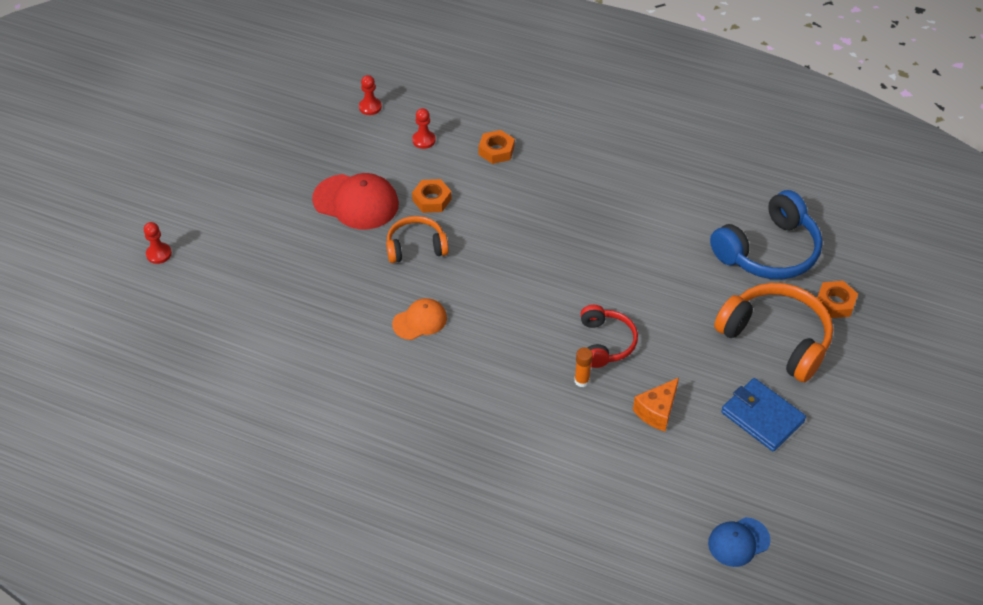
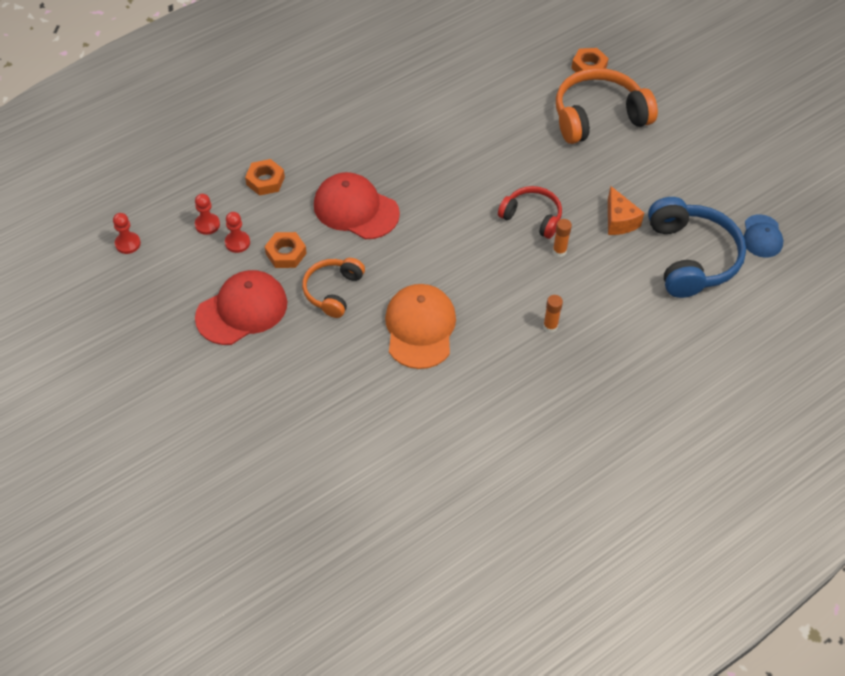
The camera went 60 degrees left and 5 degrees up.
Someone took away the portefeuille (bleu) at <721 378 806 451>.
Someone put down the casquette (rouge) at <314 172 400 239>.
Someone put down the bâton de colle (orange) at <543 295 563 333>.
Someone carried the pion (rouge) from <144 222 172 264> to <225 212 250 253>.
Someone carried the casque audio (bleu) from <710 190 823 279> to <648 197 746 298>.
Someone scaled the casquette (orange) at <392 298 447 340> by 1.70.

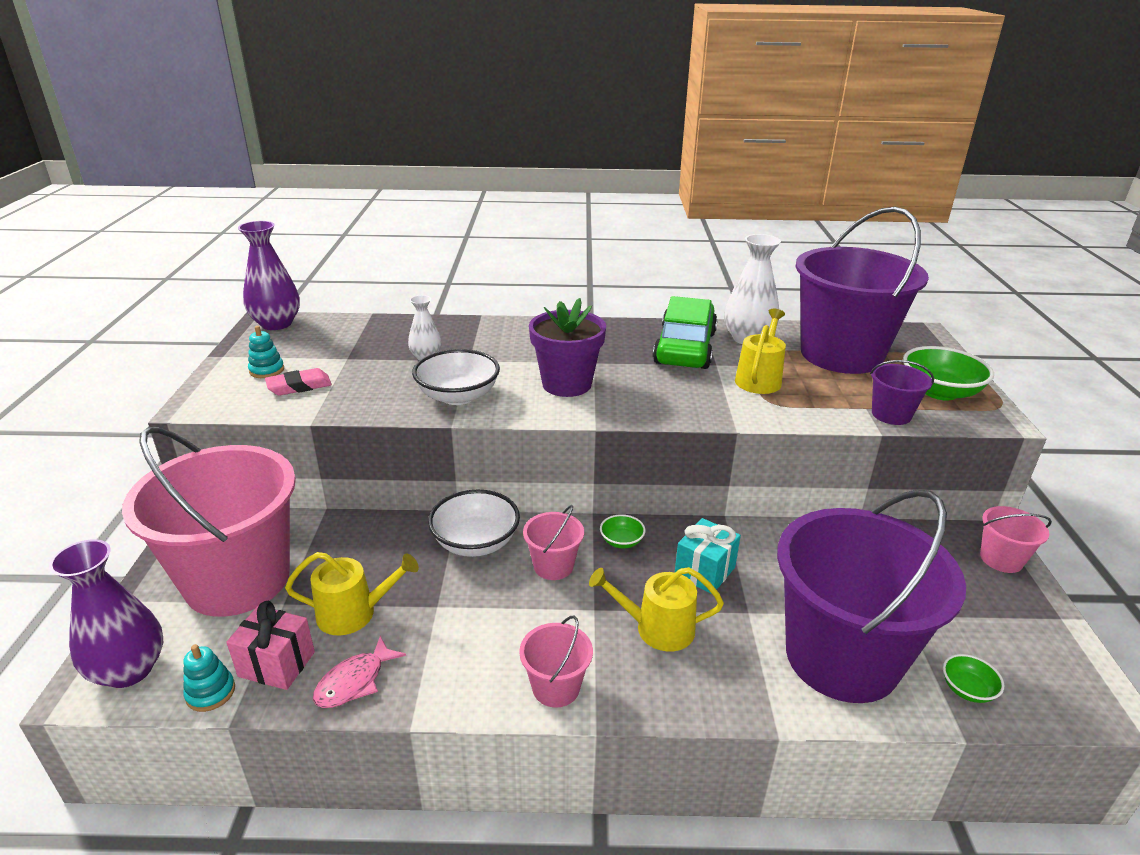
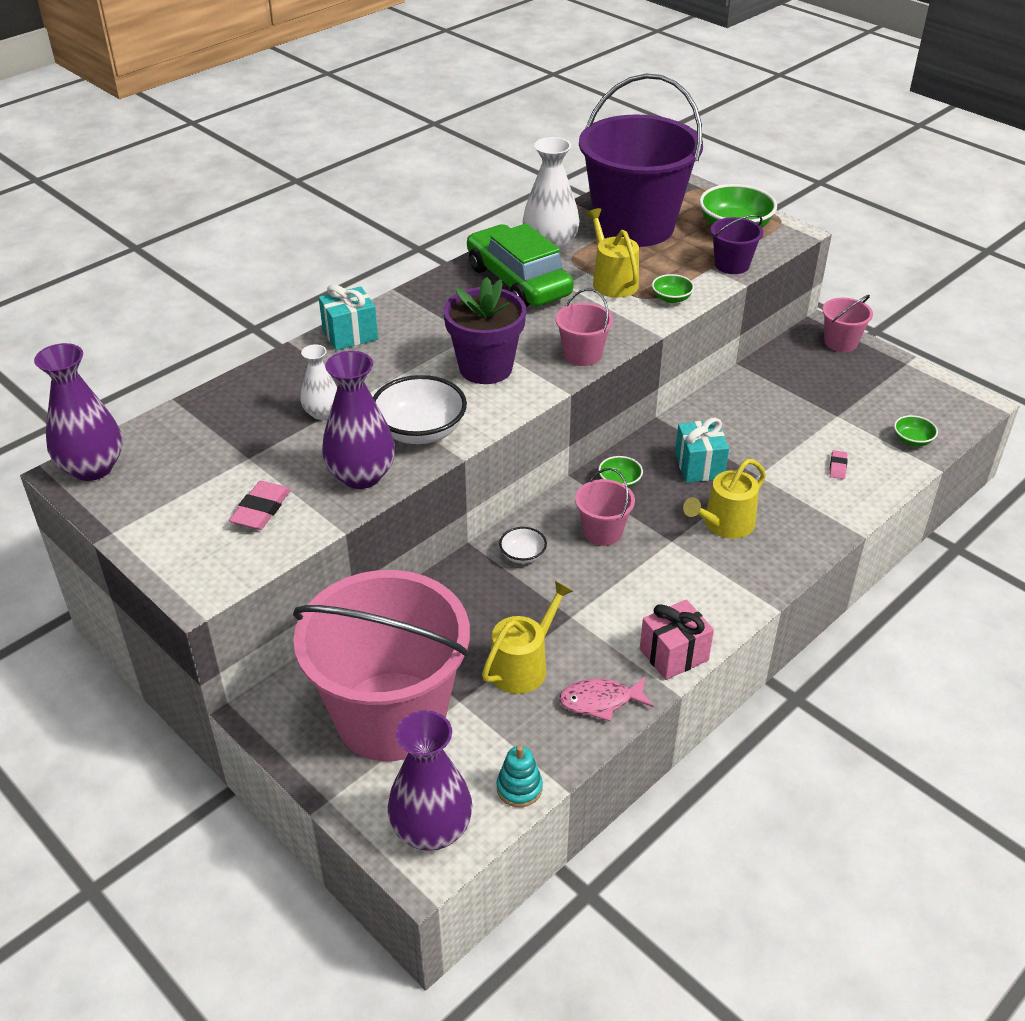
The camera went 45 degrees left and 10 degrees up.
Someone took away the jouet à empiler (turquoise) at <248 326 284 378>.
Someone put down the cadeau (turquoise) at <319 284 378 350>.
Someone put down the vase (violet) at <322 351 395 489>.
Someone put down the bol (vert) at <652 274 694 303>.
Someone carried the cadeau (rose) from <226 601 315 690> to <640 599 714 680>.
Someone carried the seau (rose) from <519 616 593 708> to <556 288 613 366>.
Someone swapped the seau (violet) at <777 489 966 703> for the gomme (rose) at <830 450 848 479>.
Someone rotated the poisson (rose) at <313 636 406 708> by 90 degrees clockwise.
Someone scaled the bol (blanc) at <428 490 520 557> by 0.51.

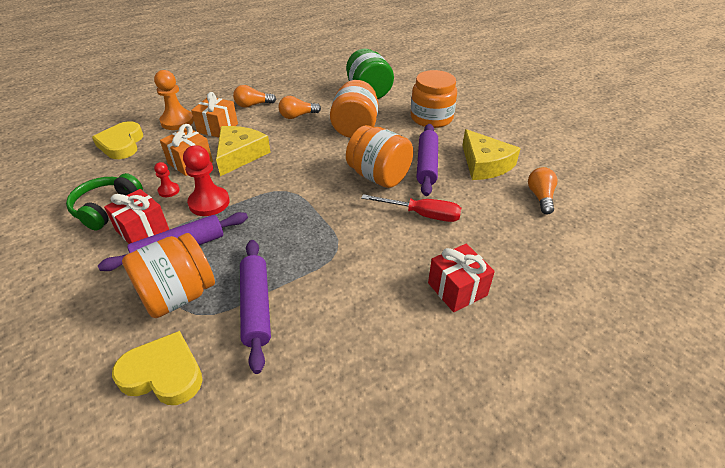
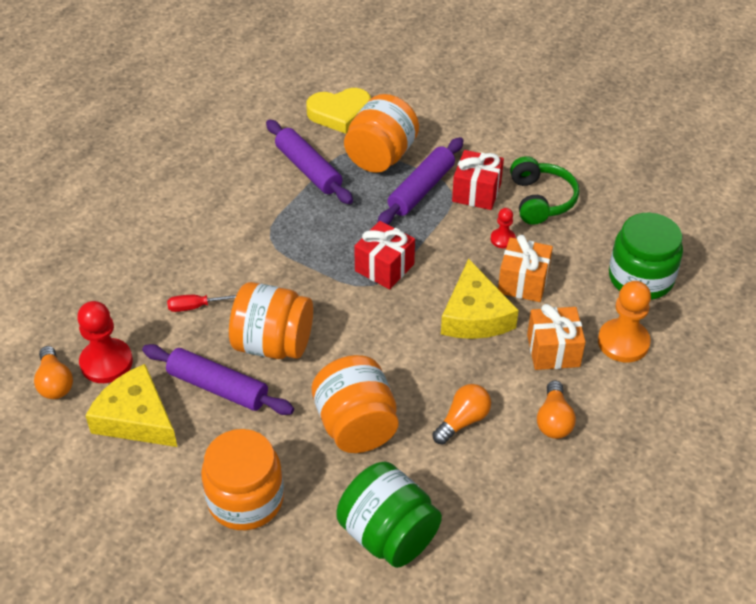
The camera went 155 degrees right and 5 degrees up.
Someone carried the pion (rouge) from <183 145 230 216> to <77 301 133 383>.
Someone carried the cadeau (rouge) from <428 244 495 312> to <354 221 415 289>.
Someone swapped the cœur (jaune) at <92 121 143 159> for the bocal (vert) at <609 213 683 300>.
Someone rotated the ampoule (orange) at <233 85 276 108> by 135 degrees clockwise.
Someone rotated the rouleau à pâtisserie (violet) at <416 124 438 196> by 45 degrees counterclockwise.
Someone scaled the tournevis (rouge) at <361 194 461 222> by 0.64.

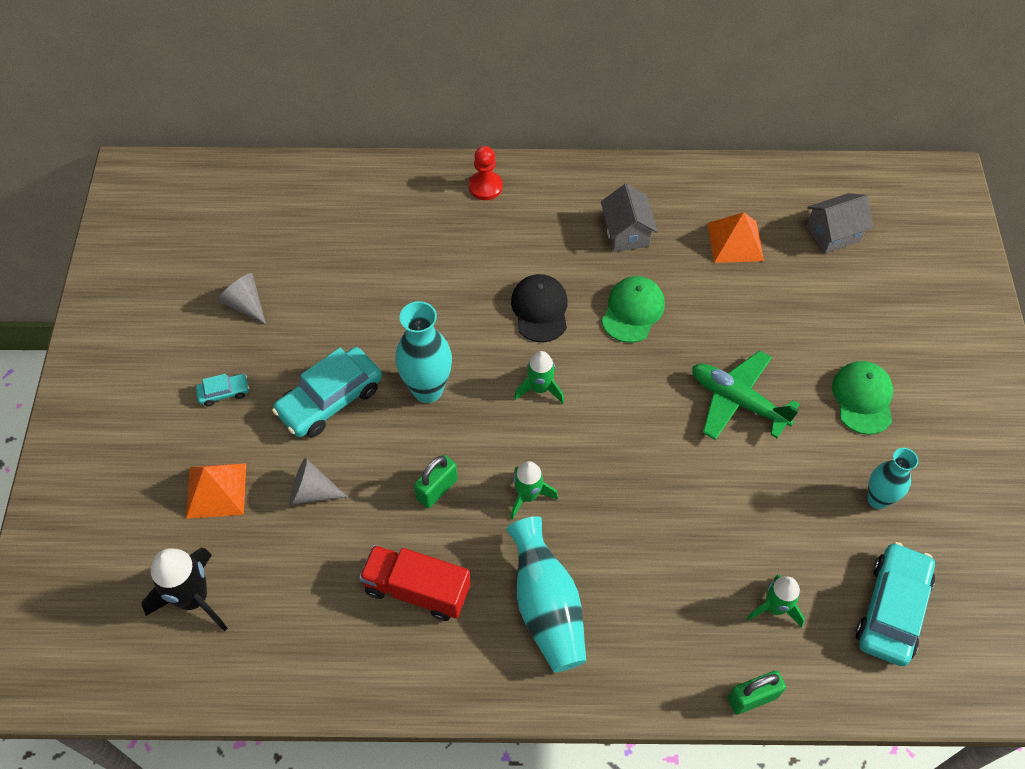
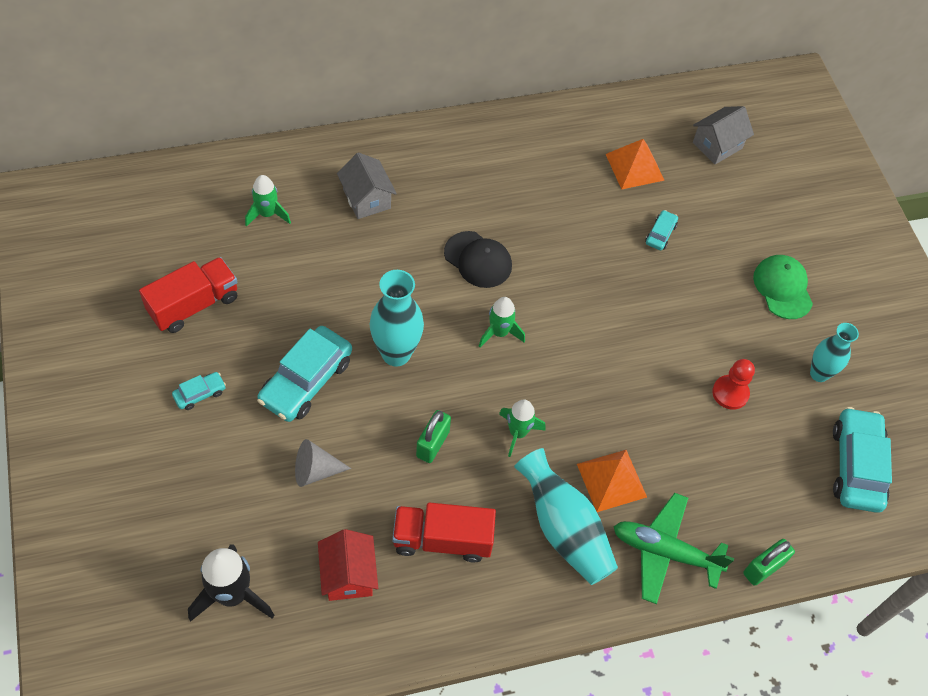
The camera went 20 degrees left and 0 degrees up.
Someone took away the casquette (vert) at <602 276 665 343>.
Someone put down the maison (rouge) at <318 529 378 601>.
Someone put down the voiture (turquoise) at <645 210 678 250>.
Someone carried the pyramide (orange) from <186 463 246 519> to <577 450 647 512>.
Someone carried the pion (rouge) from <469 146 503 200> to <712 359 755 410>.
Someone carried the maison (gris) from <601 184 658 252> to <337 152 397 219>.
Someone carried the avion (vert) from <692 350 800 440> to <614 493 734 604>.
Someone carried the fusée (vert) from <747 574 805 627> to <245 175 291 227>.
Someone swapped the cône (gris) at <217 273 266 324> for the camion (rouge) at <139 257 238 333>.
Someone rotated the casquette (noir) at <511 274 568 342> by 150 degrees clockwise.

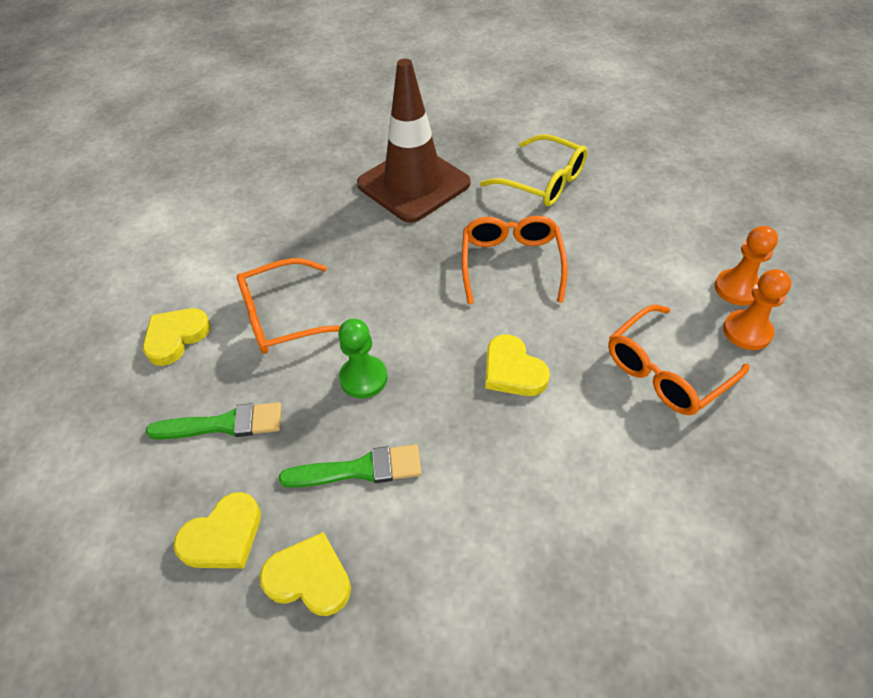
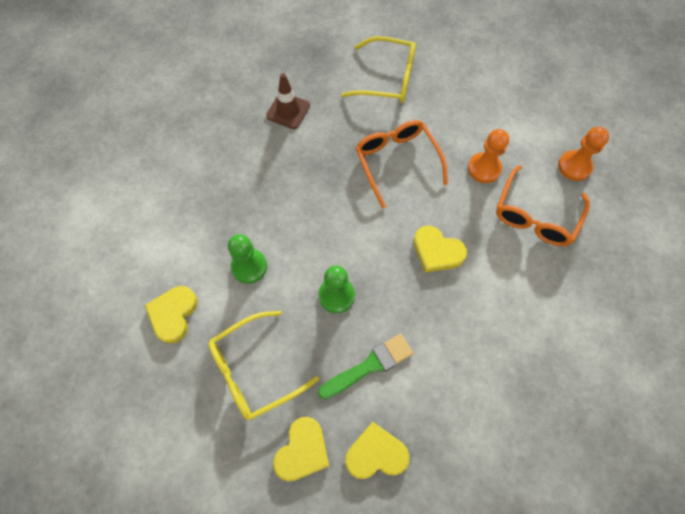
The camera went 25 degrees left and 15 degrees up.
Someone carried the pion (orange) from <715 226 778 306> to <468 129 509 183>.
Someone swapped the pinceau (vert) at <145 402 281 440> for the lunettes (jaune) at <209 311 319 421>.
Someone swapped the lunettes (orange) at <237 258 340 354> for the pion (vert) at <228 234 267 284>.
Someone scaled the cône de chantier (marron) at <357 59 470 223> by 0.48.

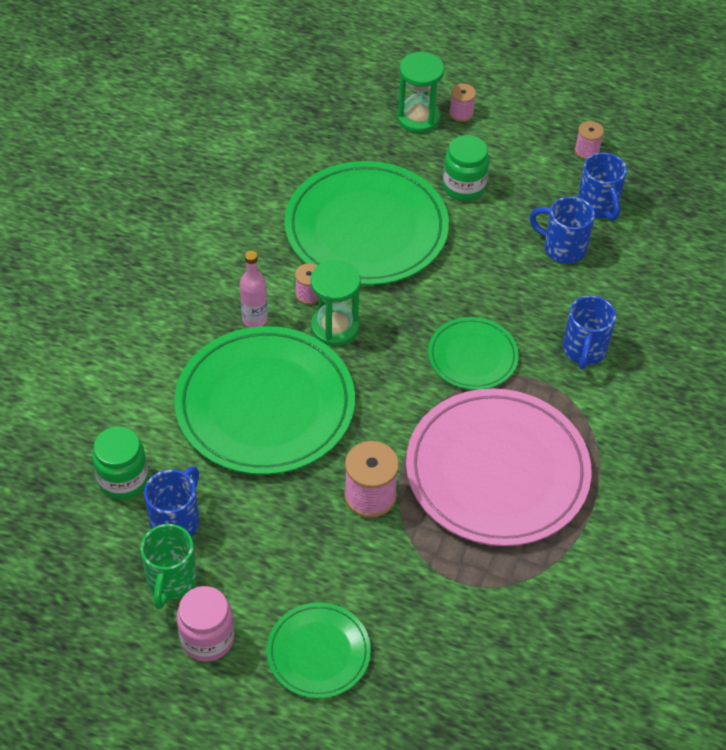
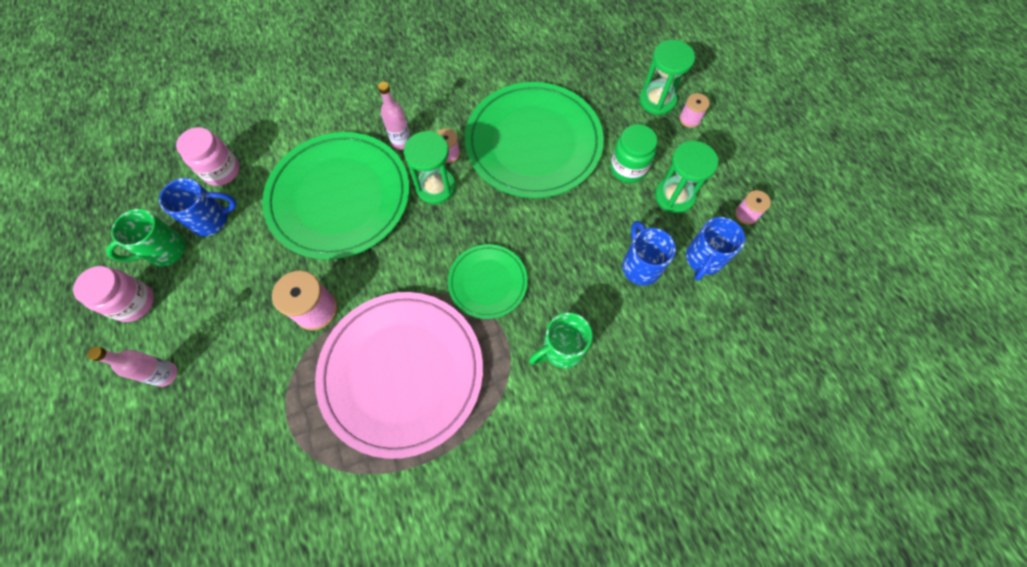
The camera went 50 degrees right and 15 degrees up.
Someone put down the sablier (vert) at <655 141 718 214>.
Someone swapped the assiette (vert) at <267 602 371 699> for the bouteille (rose) at <87 346 178 387>.
Someone repainted the bocal (vert) at <92 427 148 499>, which became the bocal (rose) at <176 127 240 186>.
Someone repainted the tasse (bleu) at <563 295 616 369>, which became the tasse (vert) at <529 312 593 368>.

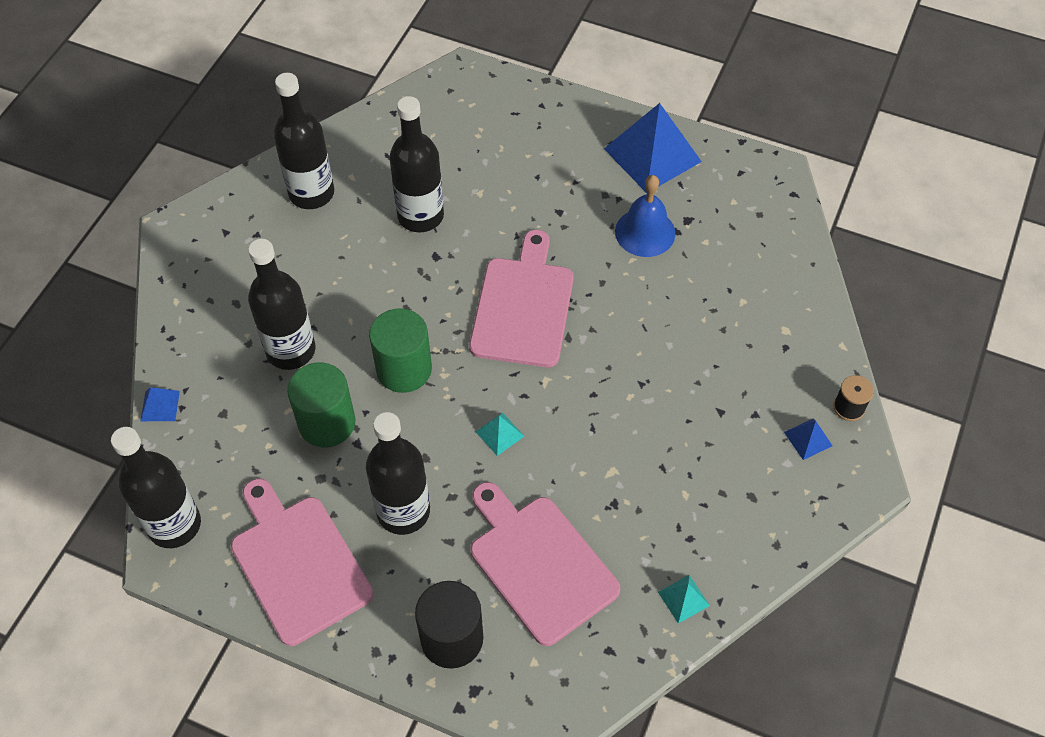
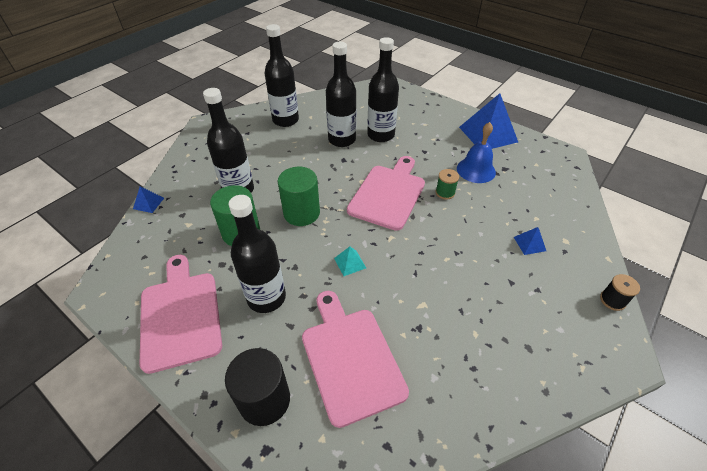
The camera went 15 degrees right and 10 degrees down.
Someone took away the pyramide (turquoise) at <658 575 710 623>.
Someone put down the bobine (vert) at <435 169 459 200>.
Someone carried the bouteille (noir) from <111 427 201 548> to <367 37 399 142>.
Someone carried the pyramide (bleu) from <784 419 833 460> to <514 227 546 255>.

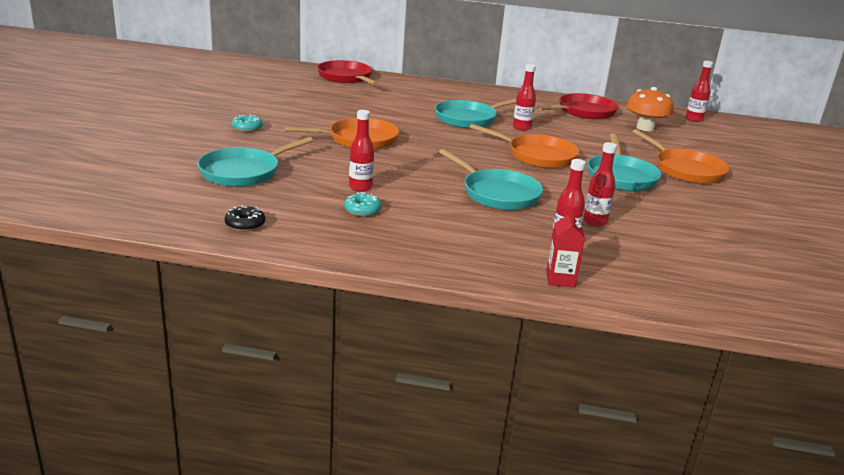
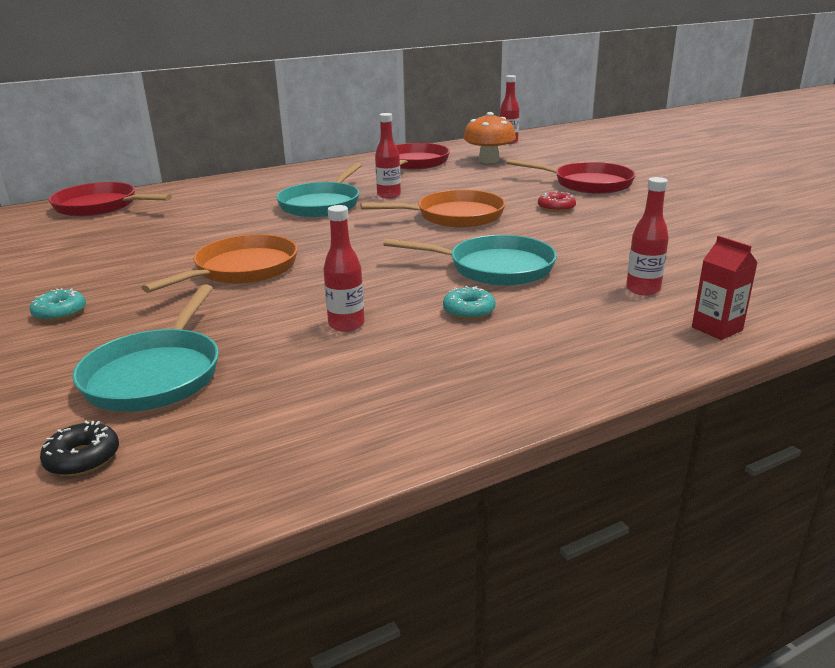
The camera went 35 degrees left and 0 degrees up.
Someone took away the bouteille (rouge) at <583 142 617 227>.
Someone carried the beignet (noir) from <225 205 265 232> to <40 421 119 476>.
Someone carried the beignet (turquoise) from <344 192 382 217> to <443 286 496 320>.
Someone swapped the poêle (turquoise) at <587 133 661 191> for the beignet (rouge) at <538 191 576 212>.
Someone repainted the poêle (orange) at <632 129 729 184>, which became the poêle (rouge) at <506 159 636 194>.

